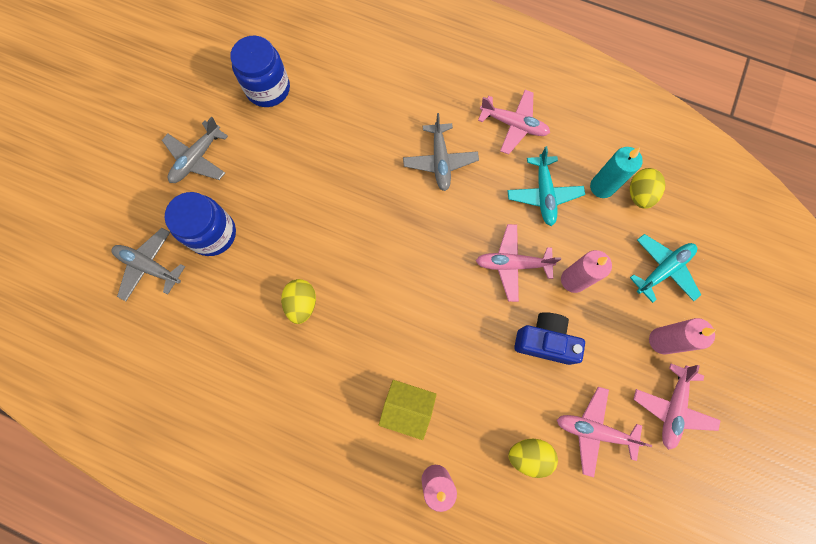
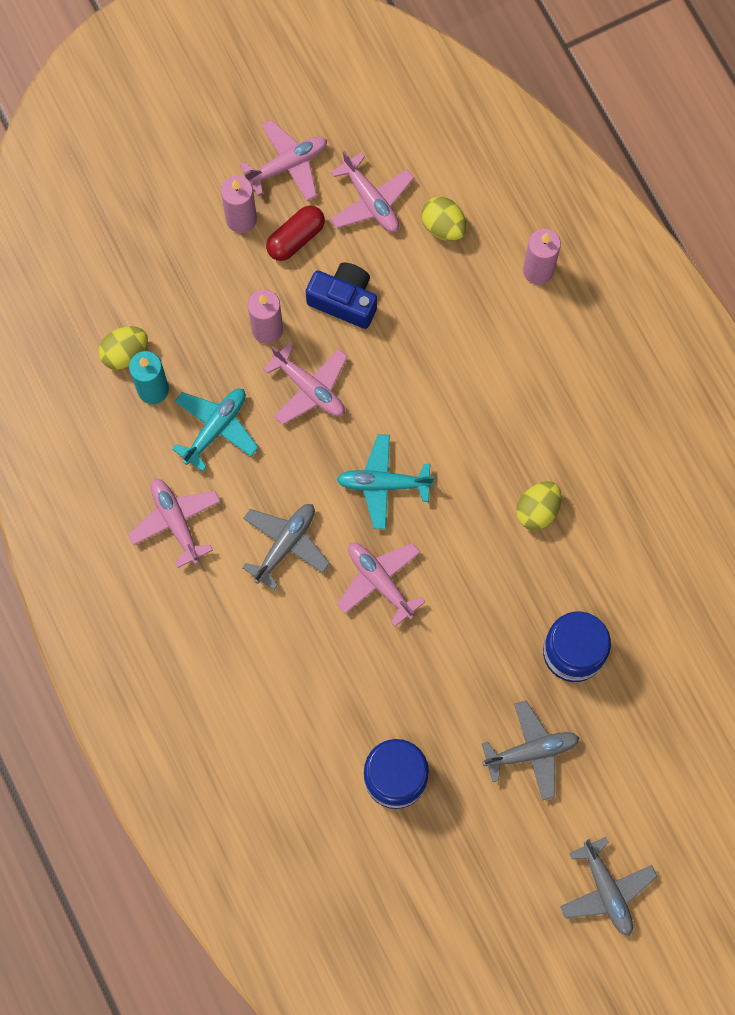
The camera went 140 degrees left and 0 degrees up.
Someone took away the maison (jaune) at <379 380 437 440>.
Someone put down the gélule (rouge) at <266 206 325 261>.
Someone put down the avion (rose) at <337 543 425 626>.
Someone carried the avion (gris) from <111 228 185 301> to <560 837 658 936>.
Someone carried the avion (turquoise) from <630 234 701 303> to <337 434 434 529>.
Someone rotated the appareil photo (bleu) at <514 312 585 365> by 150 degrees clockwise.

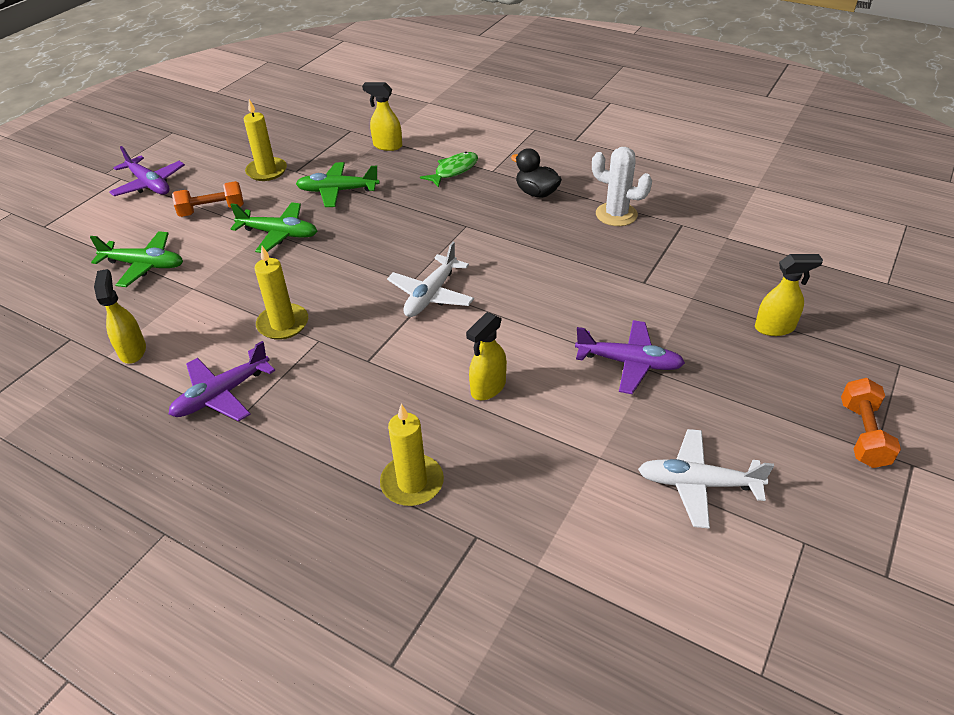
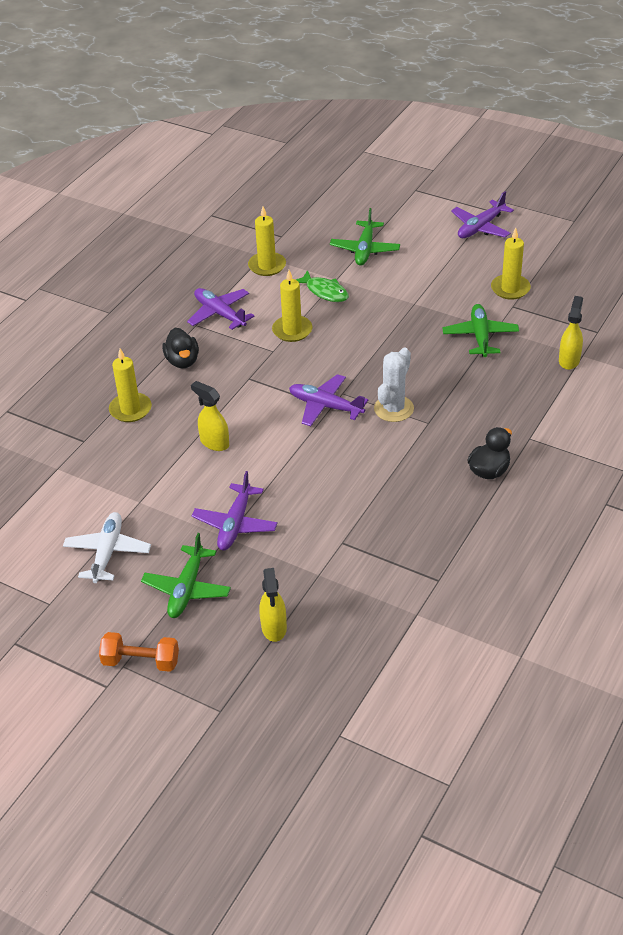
The camera went 90 degrees right and 0 degrees up.
Someone took away the haltère (orange) at <172 181 244 217>.
Someone put down the canard (noir) at <162 328 199 368>.
Someone carried the avion (vert) from <230 202 317 253> to <141 533 231 618>.
Someone carried the poisson (vert) from <420 152 478 188> to <296 270 349 302>.
Someone carried the cactus (blanc) from <592 147 652 226> to <374 348 414 422>.
Someone swapped the vaporisateur (jaune) at <94 269 146 364> for the bougie (jaune) at <248 207 286 276>.
Someone repainted the avion (blanc) at <387 242 474 317>, which became the avion (violet) at <289 374 368 426>.

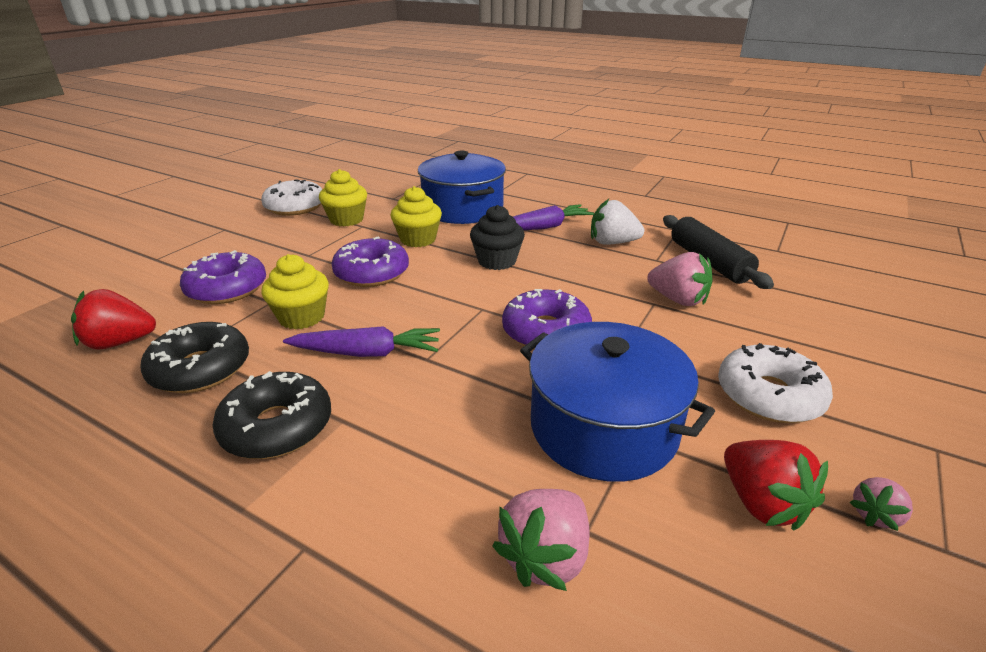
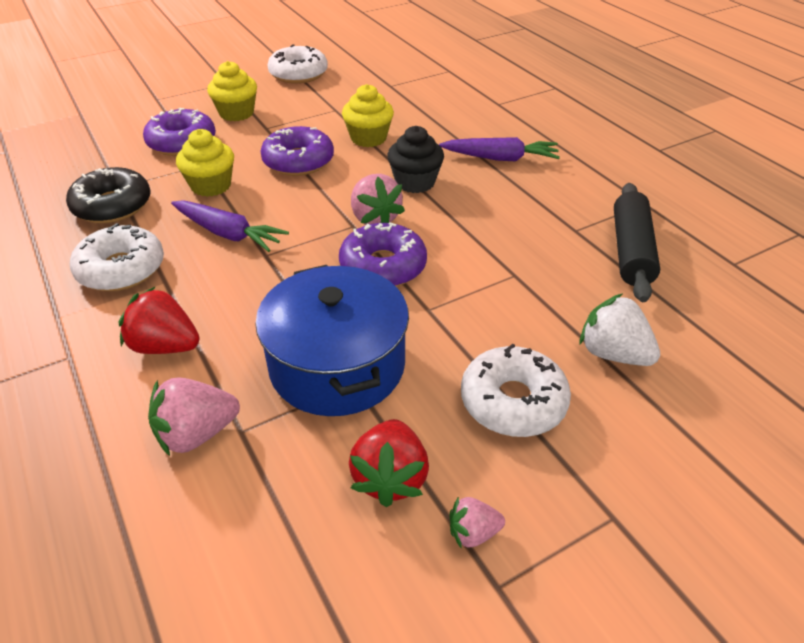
The camera went 30 degrees right and 10 degrees up.
Someone took away the marmite (bleu) at <418 150 506 224>.
Someone carried the fraise (rouge) from <71 289 156 350> to <118 287 200 354>.
Someone carried the muffin (jaune) from <319 169 367 226> to <207 61 257 121>.
Someone carried the fraise (blanc) from <591 199 644 245> to <580 294 660 366>.
Someone carried the fraise (rose) from <647 252 713 306> to <351 174 405 225>.
Someone repainted the beignet (noir) at <213 371 331 459>, which became the beignet (blanc) at <70 223 164 291>.

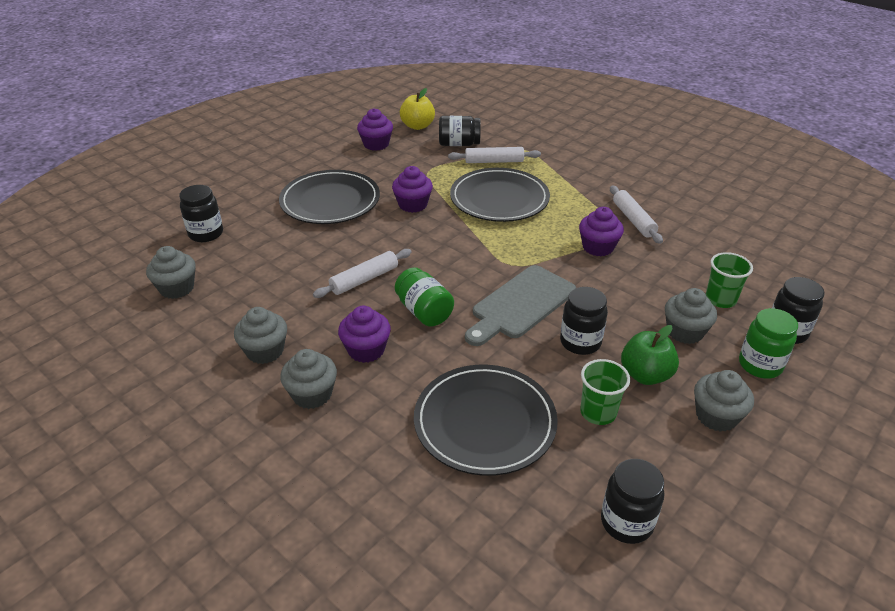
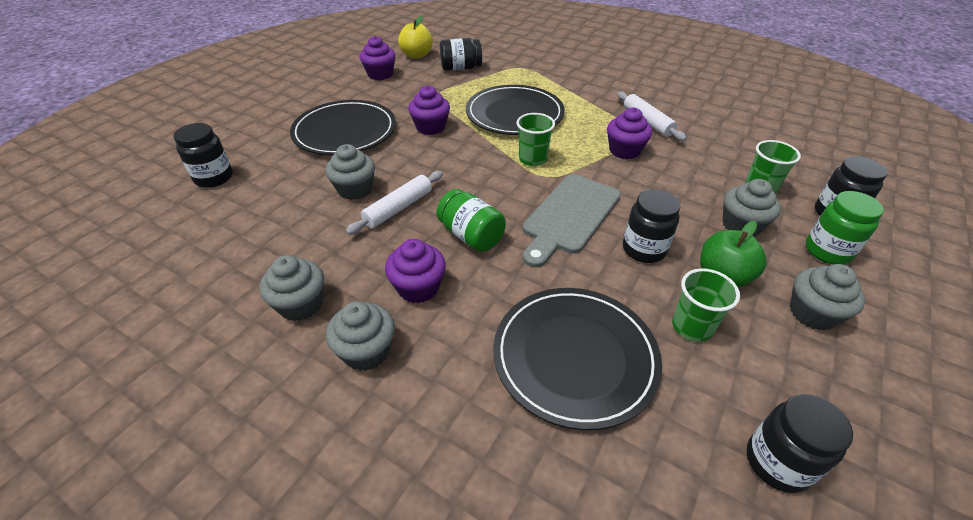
The camera went 10 degrees left and 5 degrees up.
Someone took away the rouleau à pâtisserie (blanc) at <448 147 541 163>.
Someone put down the gobelet (vert) at <516 113 555 166>.
Someone carried the muffin (gris) from <146 246 195 299> to <325 144 375 200>.

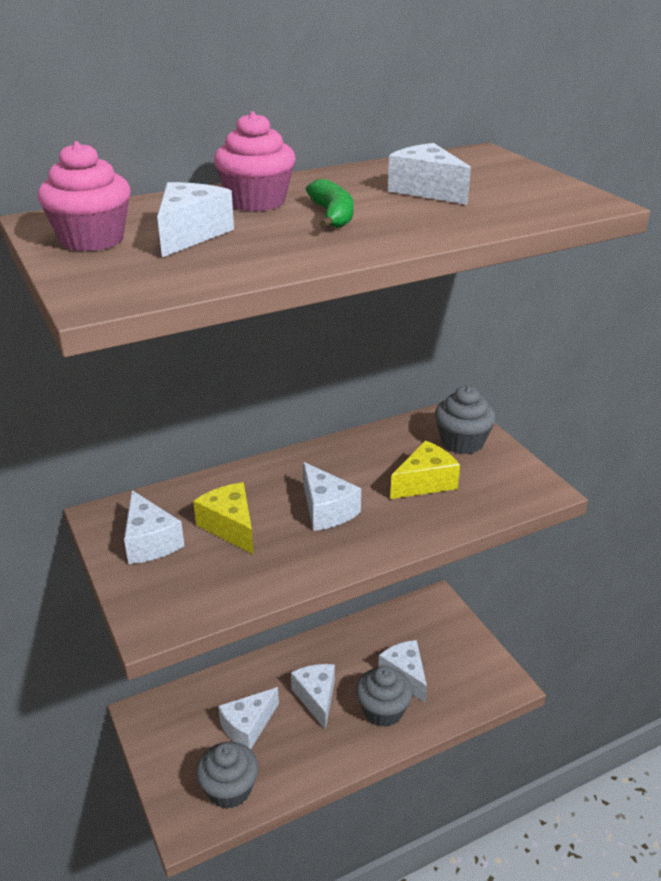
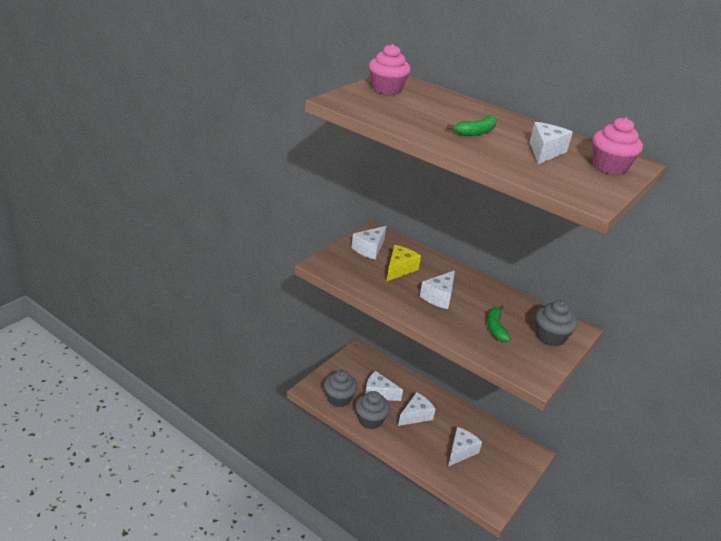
The camera went 60 degrees right and 0 degrees up.
Someone took away the fromage (blanc) at <157 182 234 257>.
Someone carried the muffin (rose) from <214 111 295 211> to <593 117 643 175>.
Someone carried the muffin (gris) from <356 666 413 727> to <355 391 390 429>.
Someone swapped the fromage (jaune) at <390 441 460 499> for the banane (vert) at <487 306 511 342>.

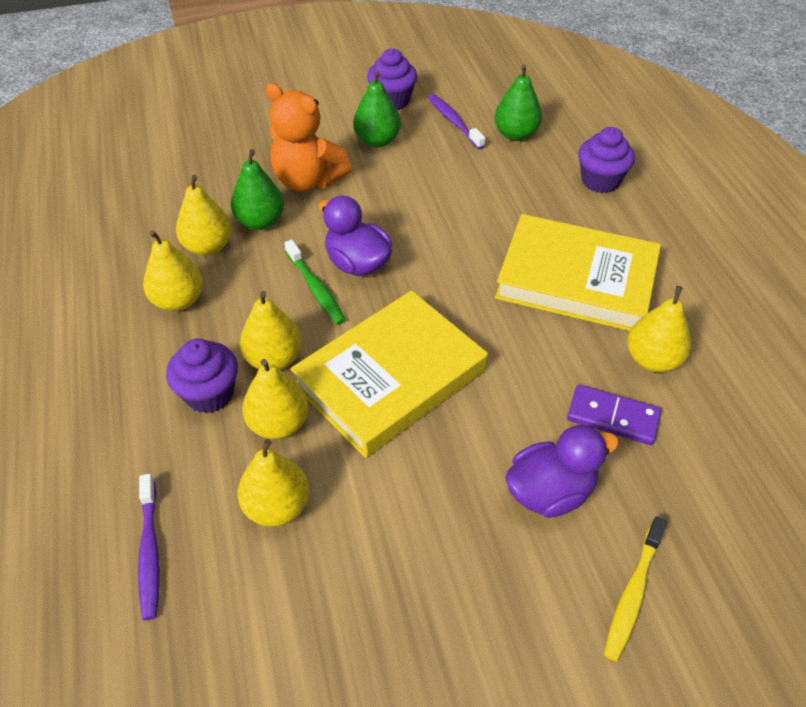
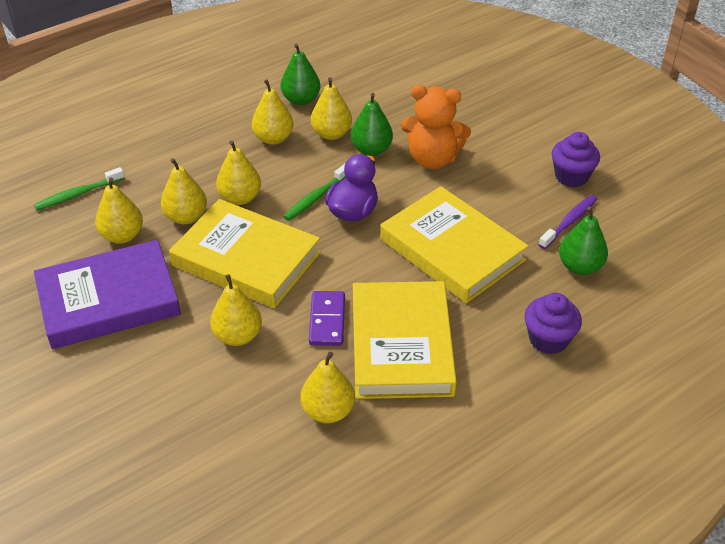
The camera went 70 degrees right and 5 degrees down.
Someone took away the muffin (violet) at <166 339 238 413>.
Someone took away the canard (violet) at <505 425 619 518>.
Someone took away the brosse à dents (jaune) at <604 516 667 661>.
Someone put down the livre (violet) at <34 240 181 349>.
Someone put down the poire (jaune) at <210 274 262 346>.
Someone put down the livre (jaune) at <380 186 528 303>.
Someone carried the poire (vert) from <353 71 401 147> to <280 43 320 105>.
Someone carried the domino (violet) from <567 384 661 445> to <309 291 345 346>.
Someone repainted the brosse à dents (violet) at <138 474 160 620>, which became the brosse à dents (vert) at <34 167 125 210>.
Someone rotated the ours en peluche (orange) at <266 83 352 192> by 90 degrees counterclockwise.

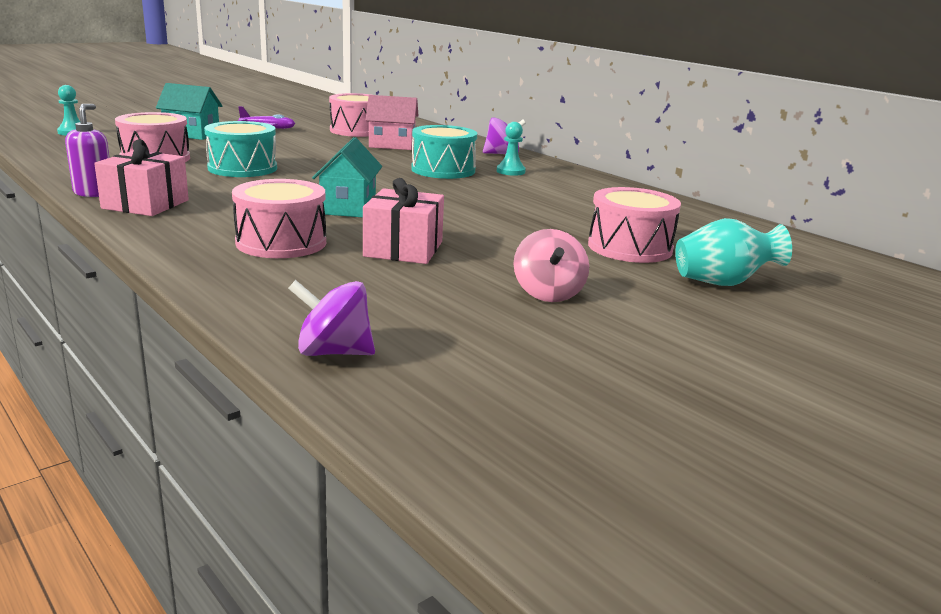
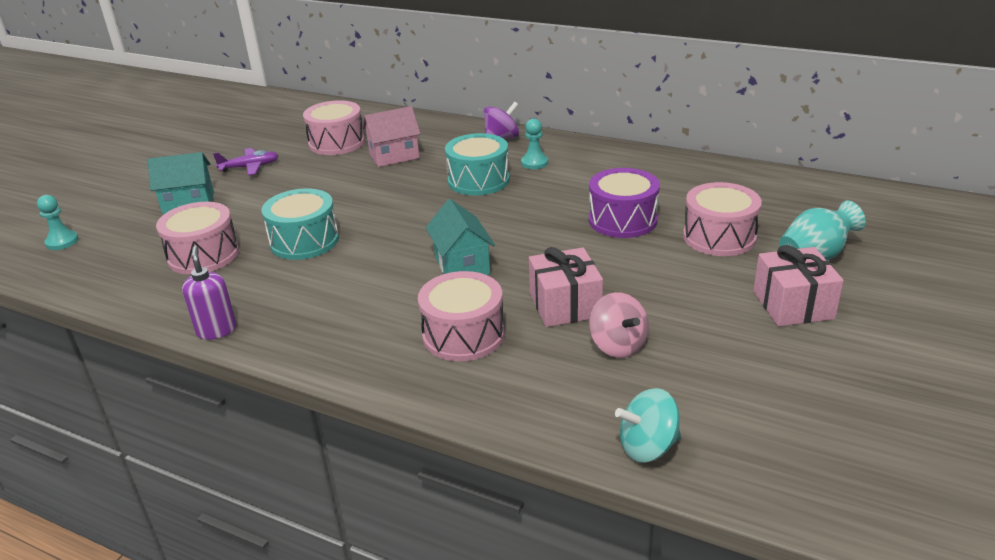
The camera went 20 degrees left and 10 degrees up.
Someone put down the tambour (violet) at <589 168 660 238>.
Someone carried the cadeau (rose) from <94 139 189 216> to <753 245 844 326>.
Someone carried the toupie (rose) from <514 229 589 302> to <589 292 649 358>.
Someone repainted the toupie (violet) at <288 280 375 356>, which became the toupie (turquoise) at <615 388 681 462>.

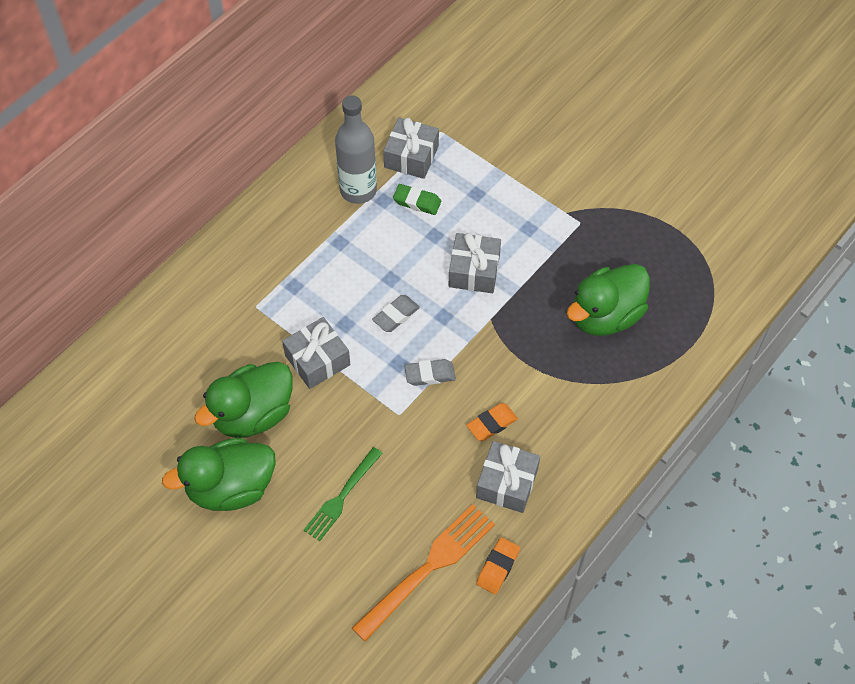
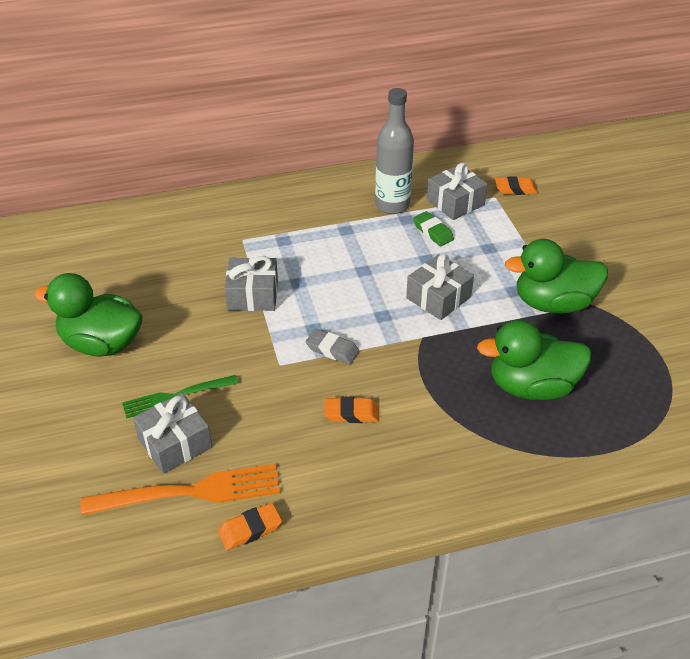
The camera went 35 degrees right and 15 degrees down.
Someone took away the gomme (gris) at <372 295 420 332>.
Someone put down the gomme (orange) at <495 176 538 195>.
Someone carried the canard (vert) from <194 362 293 438> to <505 239 608 313>.
Someone carried the cadeau (gris) from <476 441 540 513> to <133 393 212 474>.

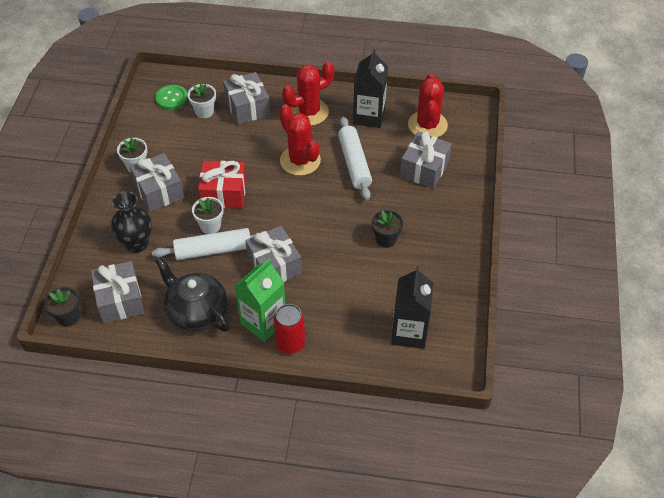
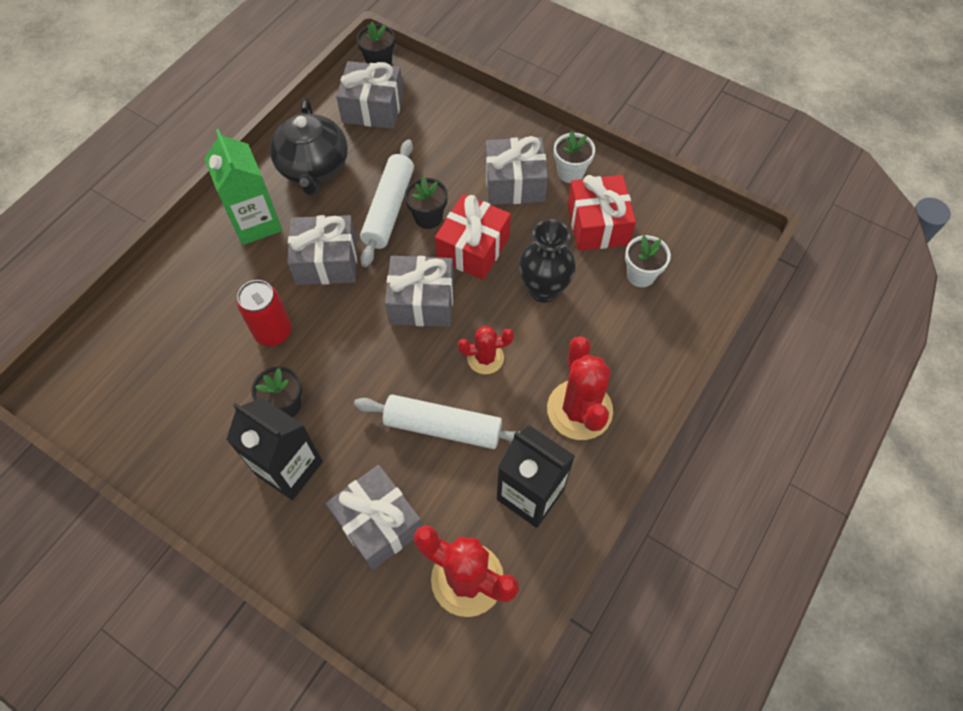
The camera went 115 degrees right and 10 degrees up.
Someone took away the bouton (vert) at <155 85 188 110>.
Someone put down the cadeau (rouge) at <567 175 636 251>.
Someone carried the vase (noir) from <111 191 152 253> to <519 219 576 303>.
Someone carried the cadeau (gris) from <223 72 270 125> to <385 256 454 327>.
Someone carried the canette (rouge) from <274 304 305 354> to <237 280 292 346>.
Someone carried the brique de lait (noir) from <391 266 434 349> to <226 398 323 500>.
Someone repainted the pot de fleurs (blanc) at <192 197 223 234>, which became the pot de fleurs (noir) at <405 177 448 229>.
Someone rotated the théière (noir) at <155 257 230 332> by 105 degrees clockwise.
Someone scaled the cactus (rouge) at <279 105 321 176> by 0.58.

